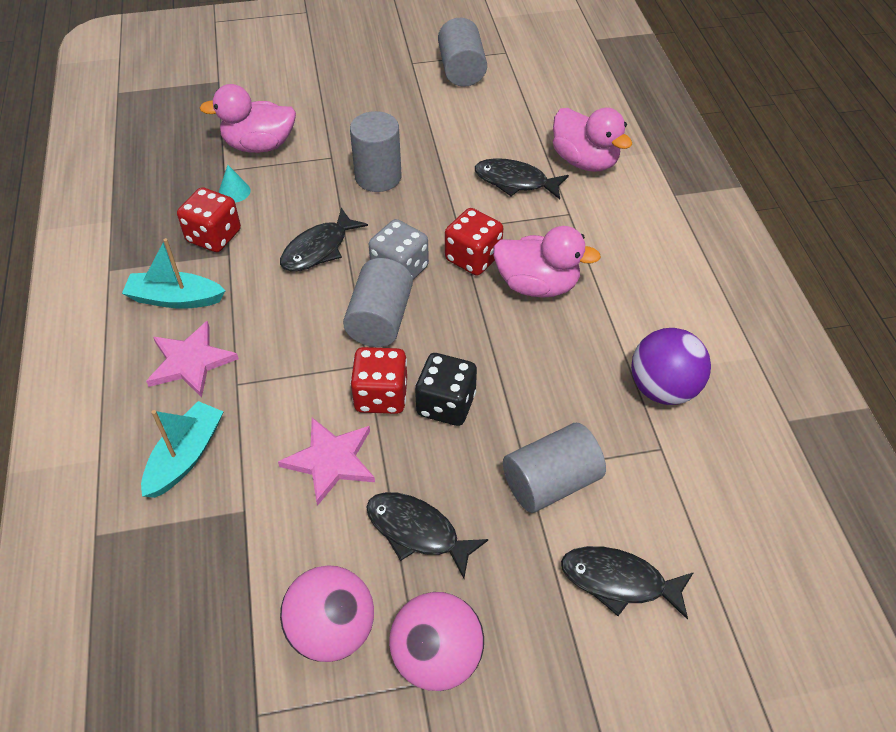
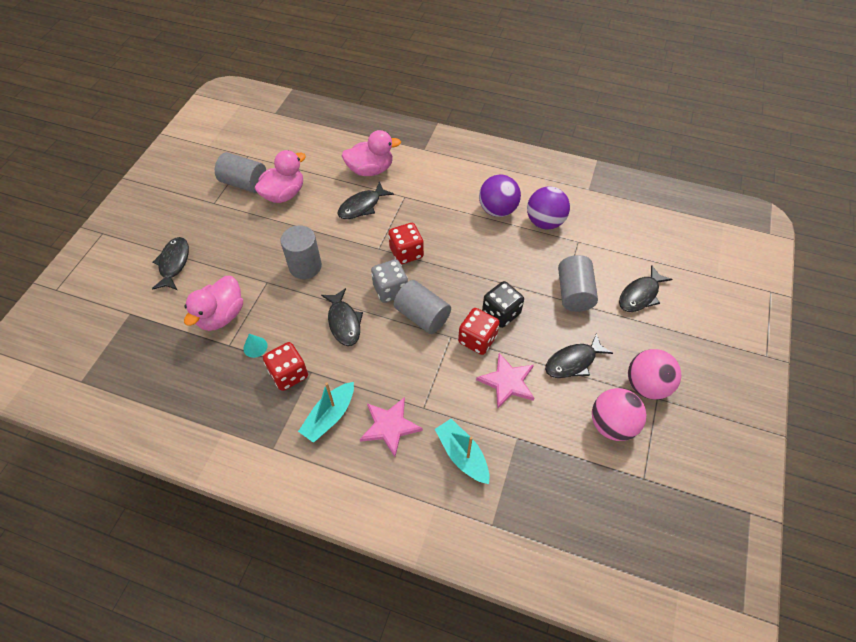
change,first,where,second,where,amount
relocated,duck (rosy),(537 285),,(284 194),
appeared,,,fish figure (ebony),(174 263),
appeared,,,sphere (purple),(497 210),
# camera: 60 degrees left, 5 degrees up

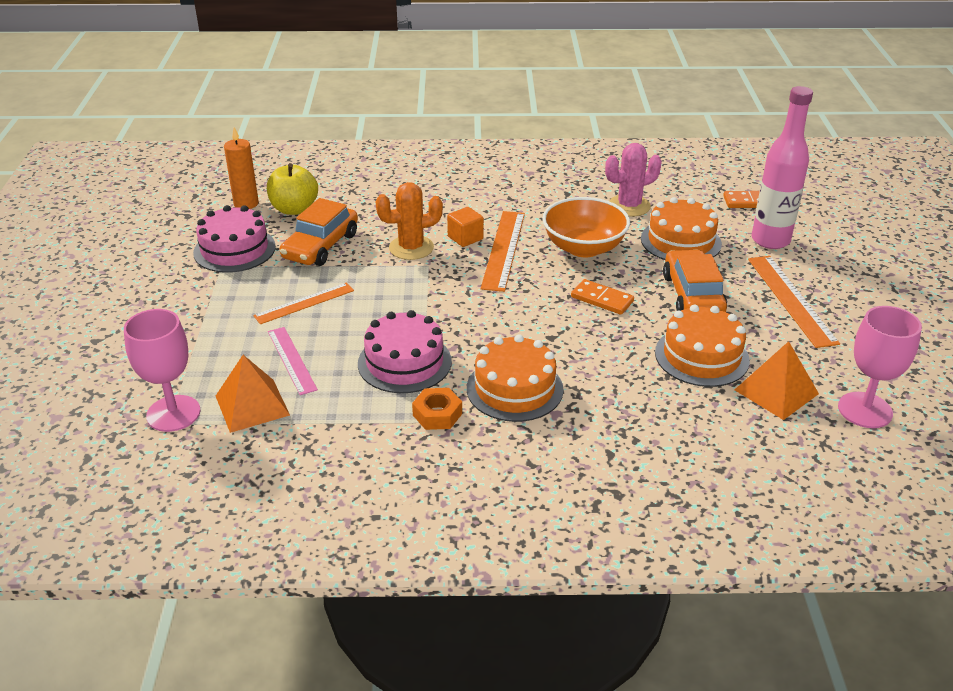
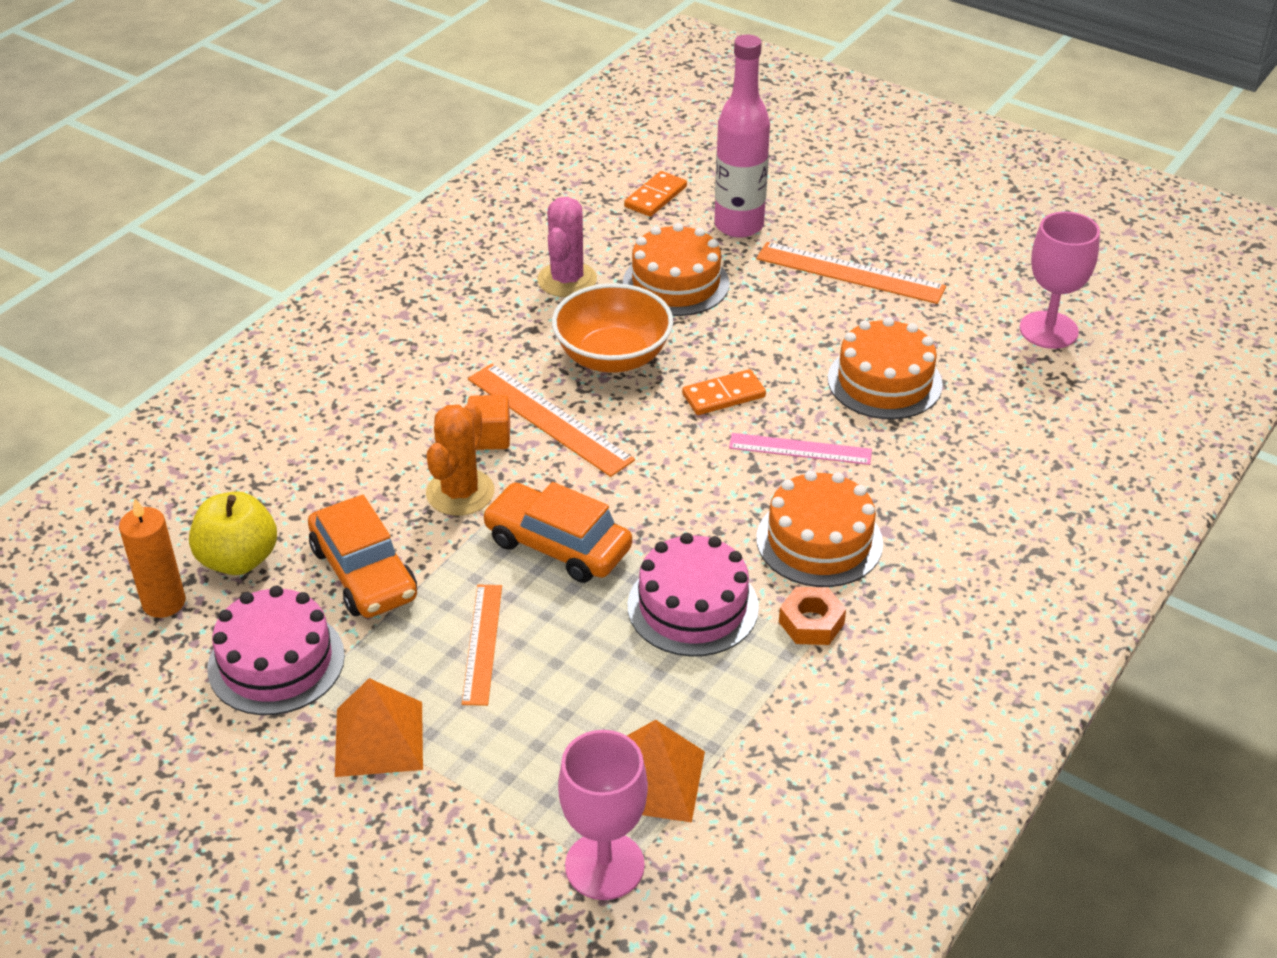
change,first,where,second,where,amount
relocated,measuring stick (rosy),(292 360),,(800 449),
relocated,toy car (bright orange),(693 295),,(558 545),
relocated,pyramid shape (bright orange),(776 392),,(379 738),
# camera: 55 degrees left, 5 degrees up

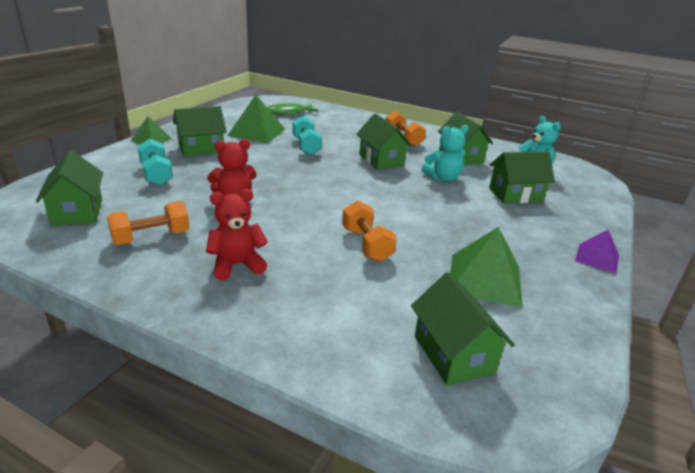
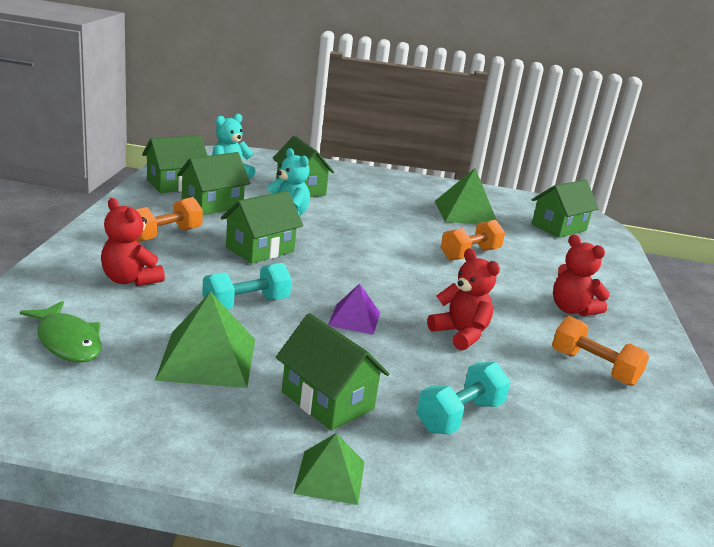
change,first,where,second,where,amount
relocated,cottage (leaf-green),(77 212),,(175 184),
relocated,pyramid shape (purple),(597 258),,(354 318),
appeared,,,teddy (crimson),(130 280),
# camera: 110 degrees left, 5 degrees down

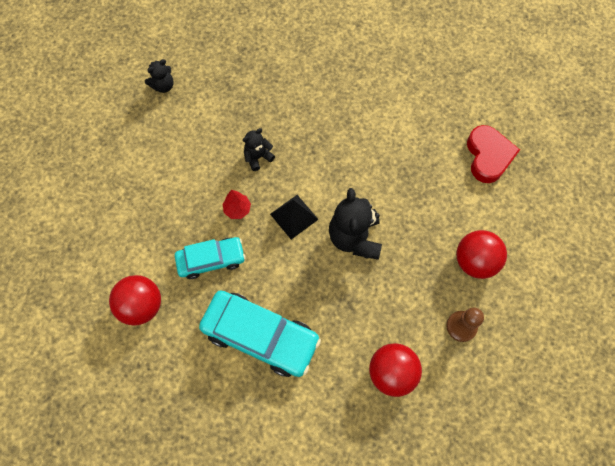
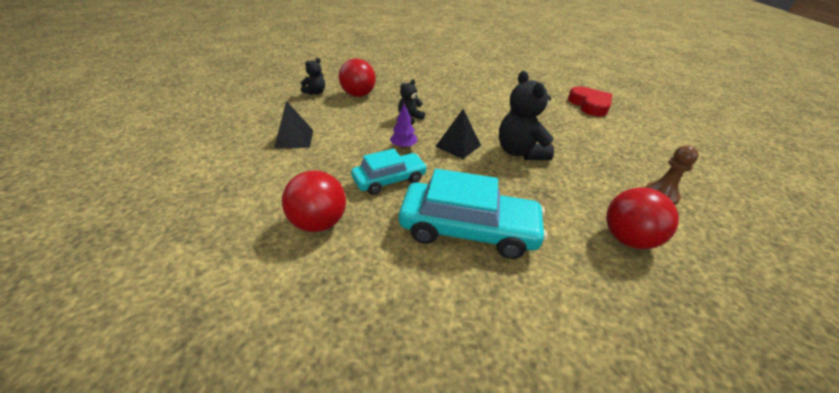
change,first,where,second,where,amount
colour,toy tree (crimson),(237 209),toy tree (purple),(403 146),
relocated,sphere (crimson),(474 261),,(358 95),
appeared,,,pyramid shape (ebony),(294 139),
# camera: 15 degrees left, 30 degrees down

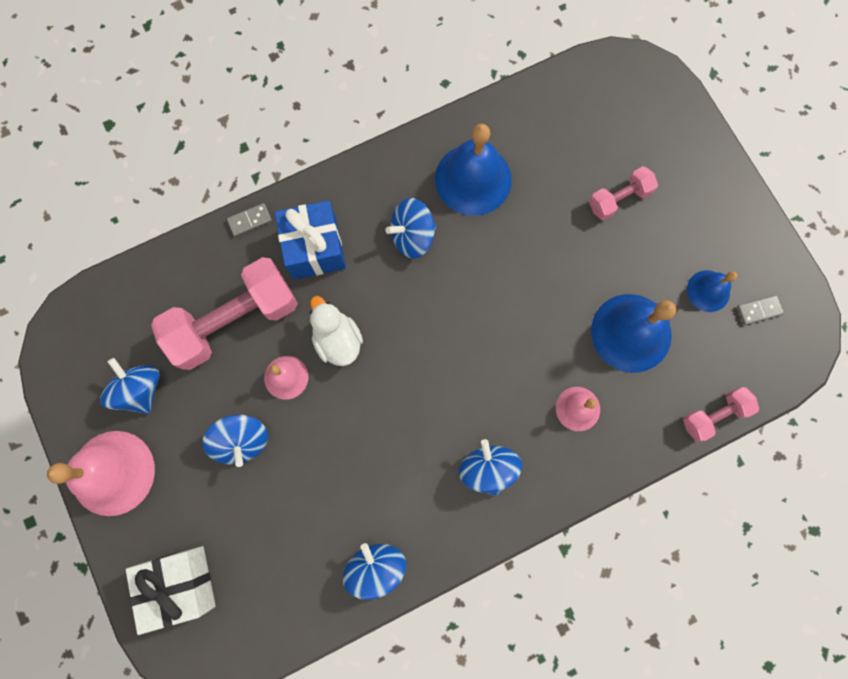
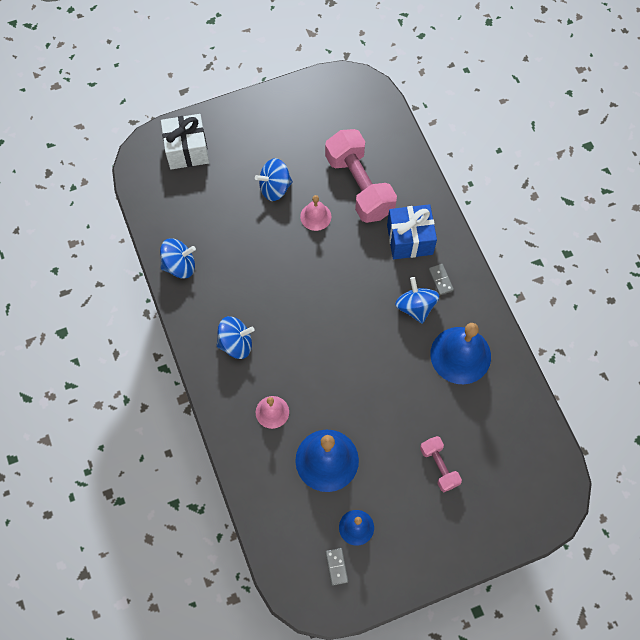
change,first,where,second,where,amount
missing,hand bell (rosy),(112 473),,,
missing,toy top (royal blue),(140 389),,,
relocated,domino tile (grey),(250 220),,(441 280),
missing,duck (pure white),(337 340),,,
missing,dumbbell (rosy),(714 415),,,
# camera: 95 degrees right, 10 degrees down

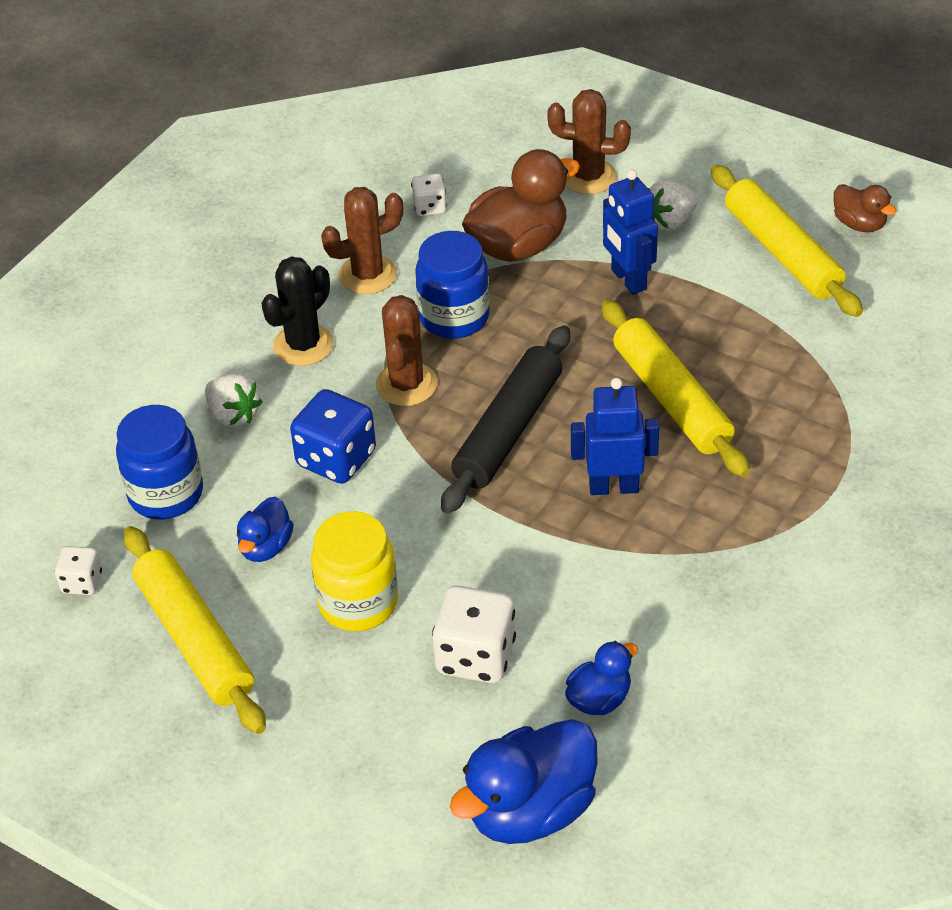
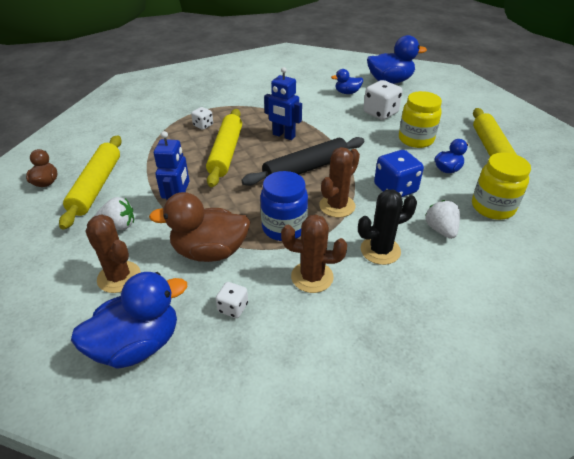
change,first,where,second,where,amount
relocated,game die (pure white),(82 582),,(203 125),
colour,preserve jar (royal blue),(166 494),preserve jar (yellow),(492 207),
appeared,,,duck (royal blue),(137 344),
# camera: 150 degrees left, 5 degrees down

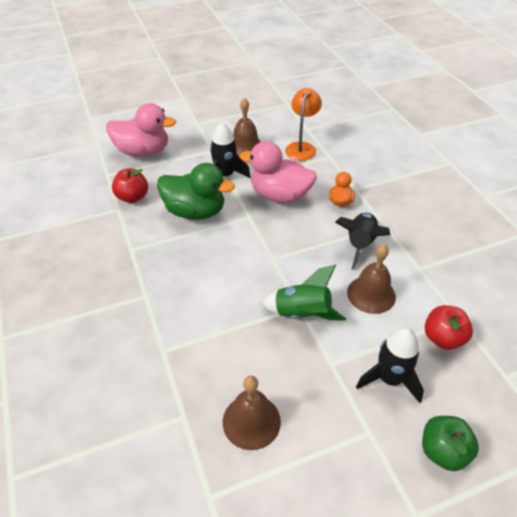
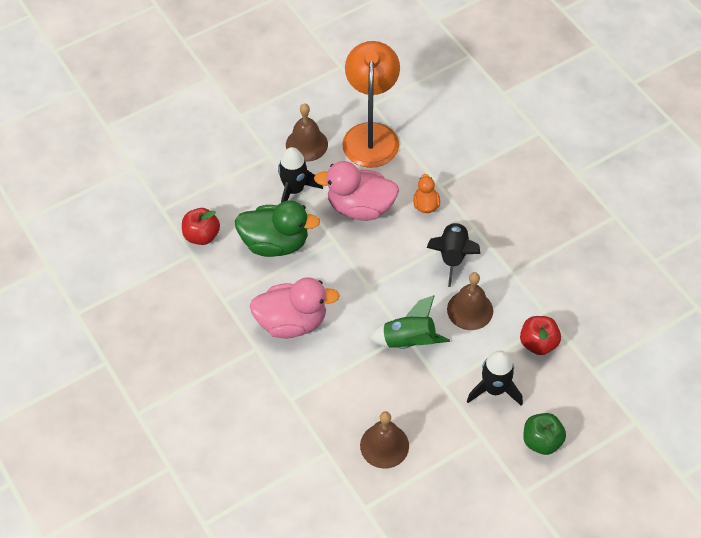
change,first,where,second,where,amount
relocated,duck (rosy),(143 152),,(292 322),
size,desk lamp (bright orange),(301 147),,(371 135),x1.59
# camera: 10 degrees left, 10 degrees up

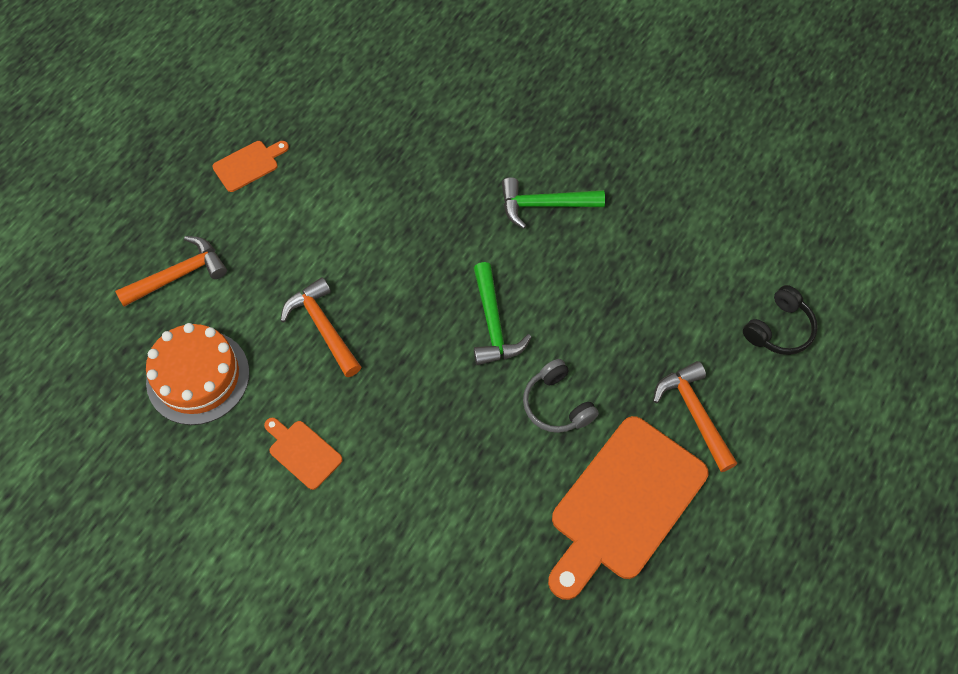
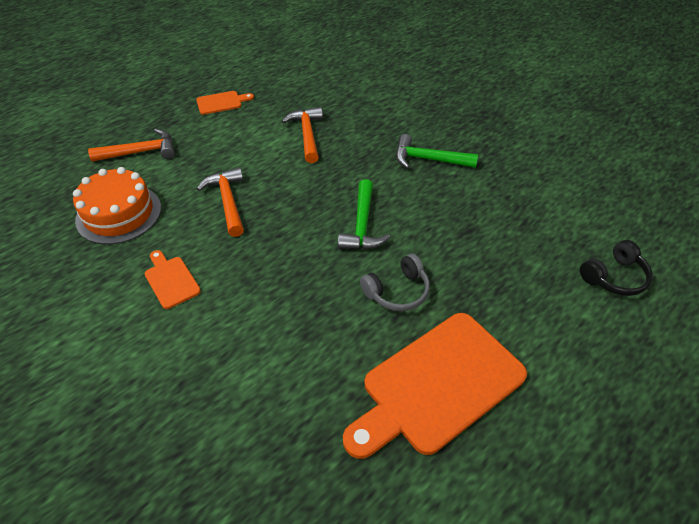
change,first,where,second,where,amount
spun,headphones (grey),(556 404),,(397 291),105 degrees counterclockwise
relocated,carpenter's hammer (bright orange),(694 413),,(307 135),
# camera: 15 degrees right, 15 degrees down

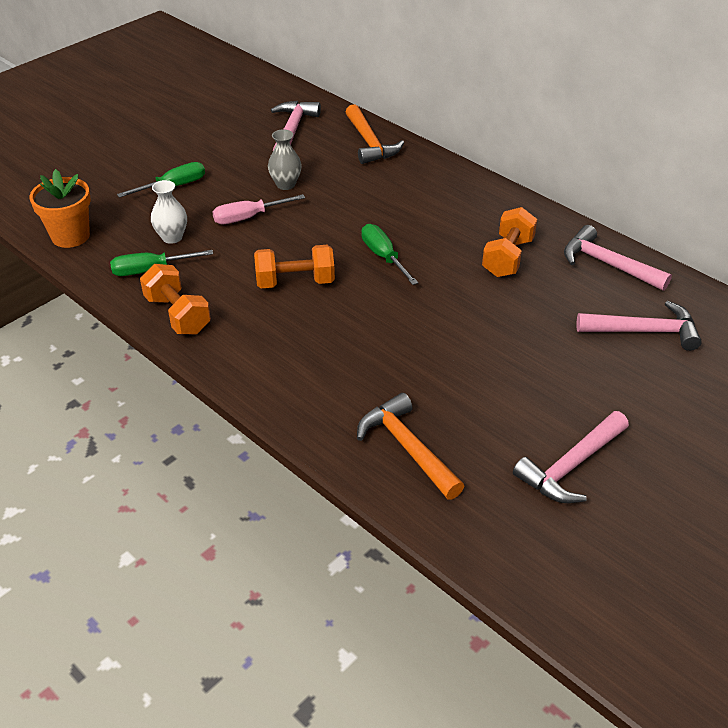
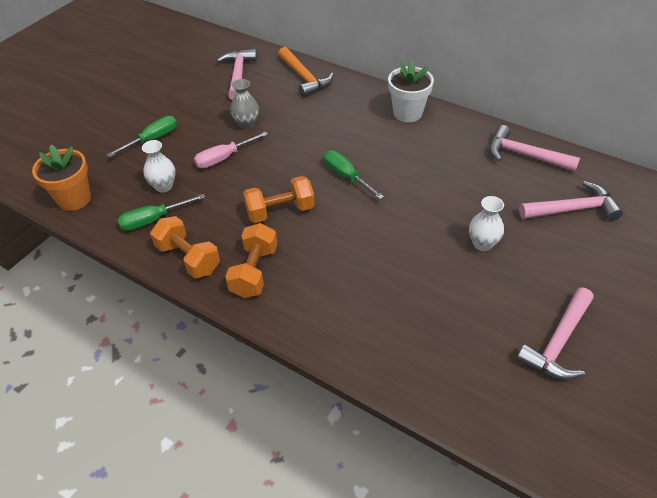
change,first,where,second,where,amount
missing,carpenter's hammer (bright orange),(407 447),,,
relocated,dumbbell (bright orange),(507 257),,(254 271),
appeared,,,plant pot (pure white),(407 113),
appeared,,,flower vase (pure white),(482 244),
# camera: 10 degrees left, 5 degrees up

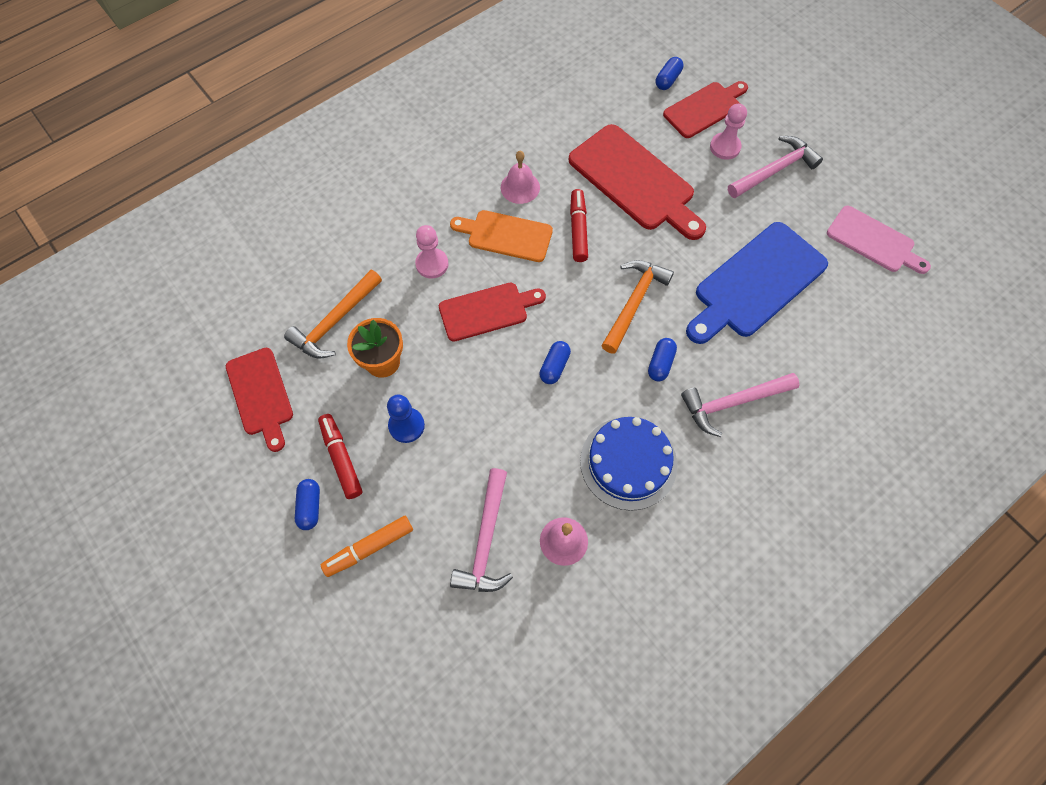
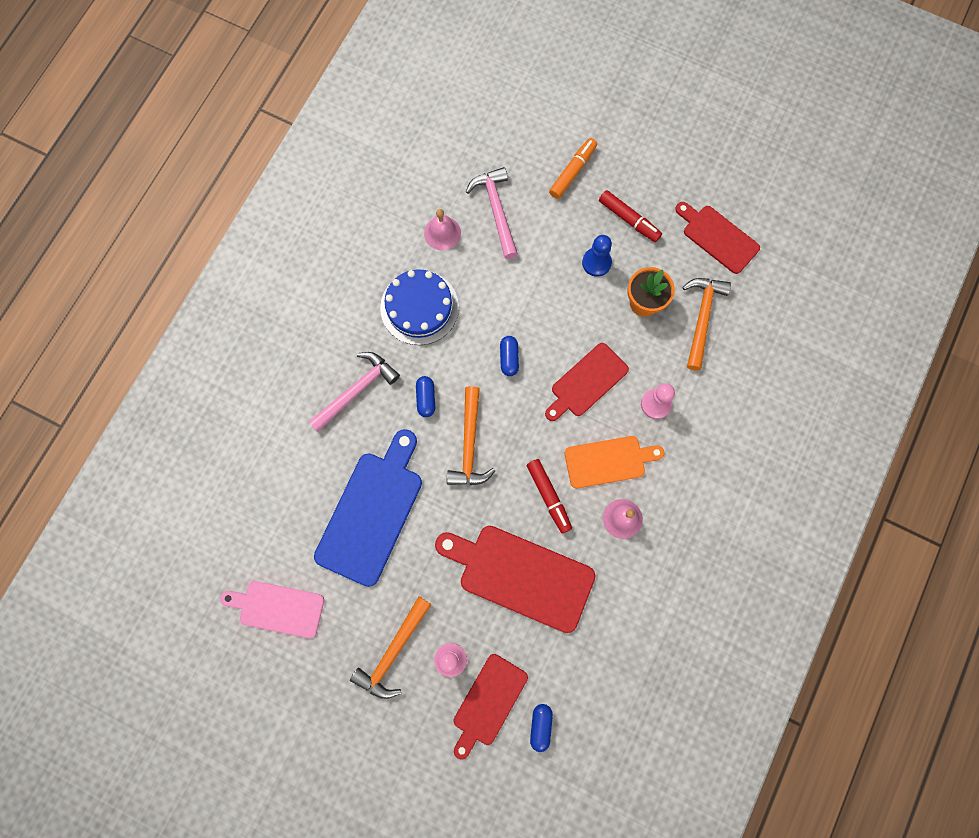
change,first,where,second,where,amount
missing,pill shape (royal blue),(310 507),,,
colour,carpenter's hammer (rosy),(775 170),carpenter's hammer (bright orange),(392 652),
# camera: 155 degrees right, 10 degrees up

